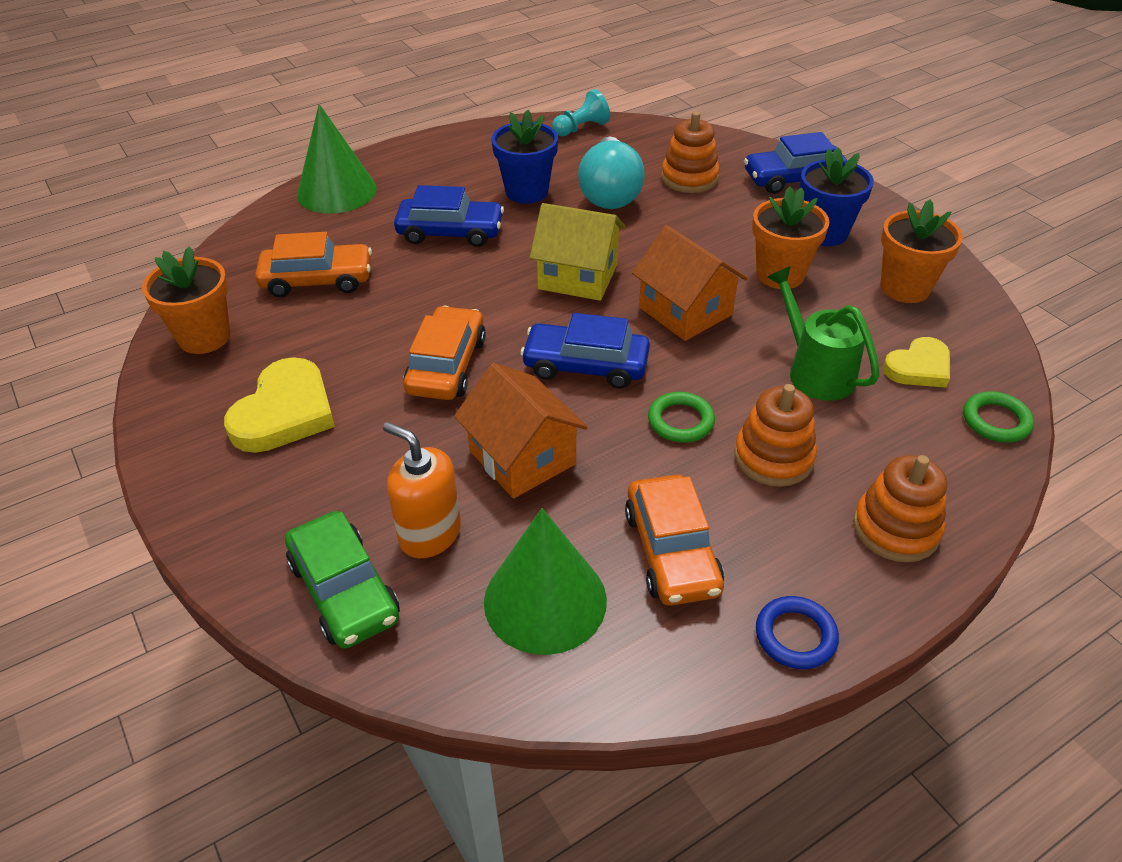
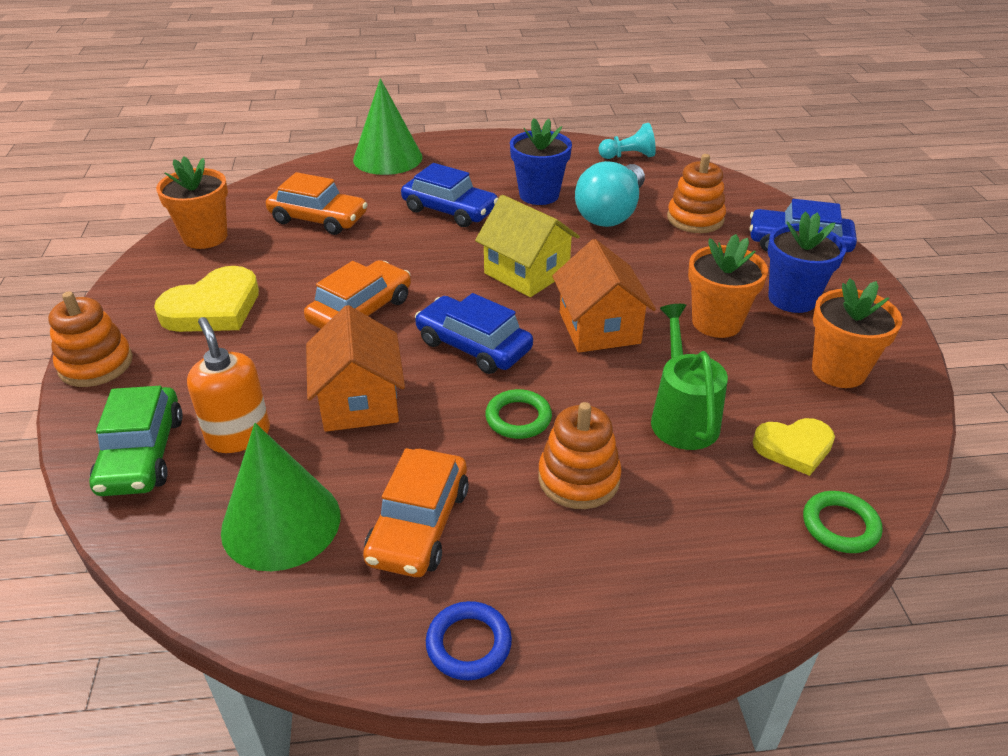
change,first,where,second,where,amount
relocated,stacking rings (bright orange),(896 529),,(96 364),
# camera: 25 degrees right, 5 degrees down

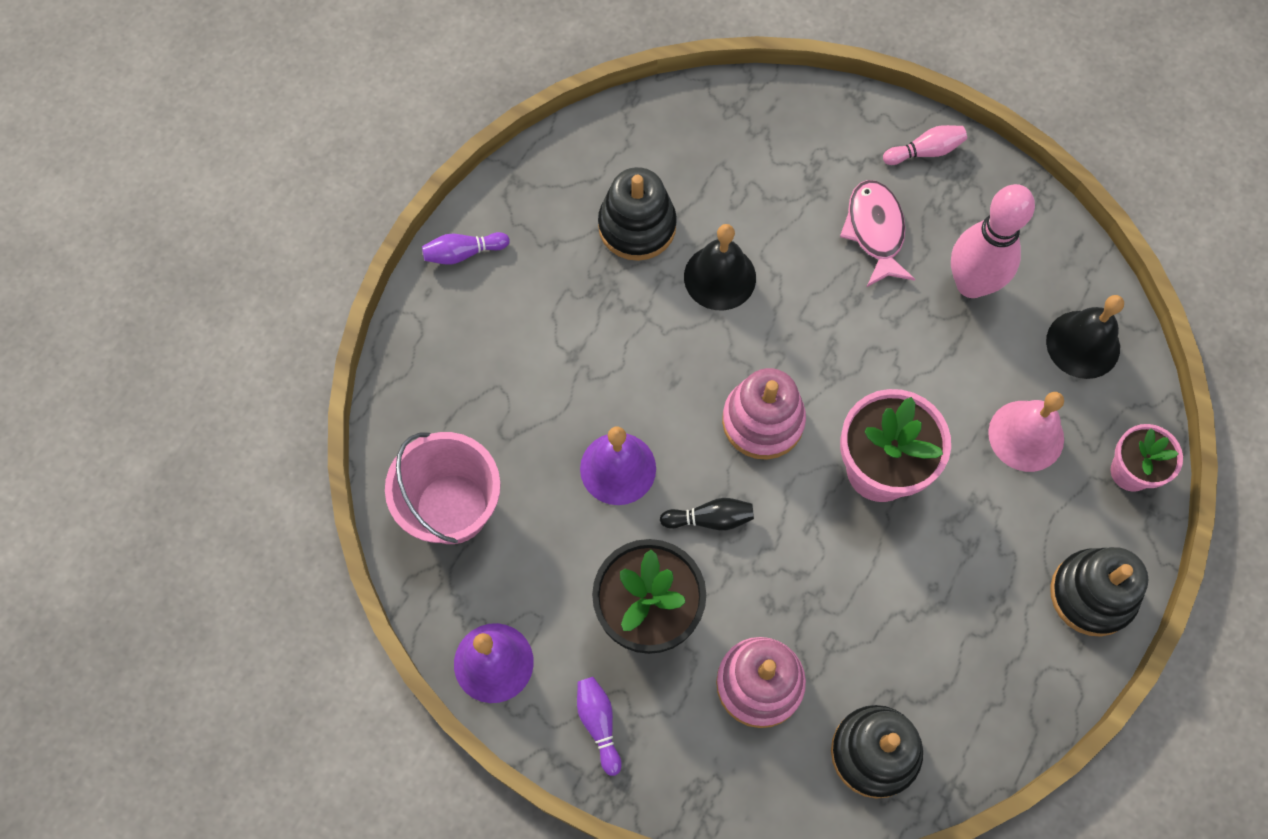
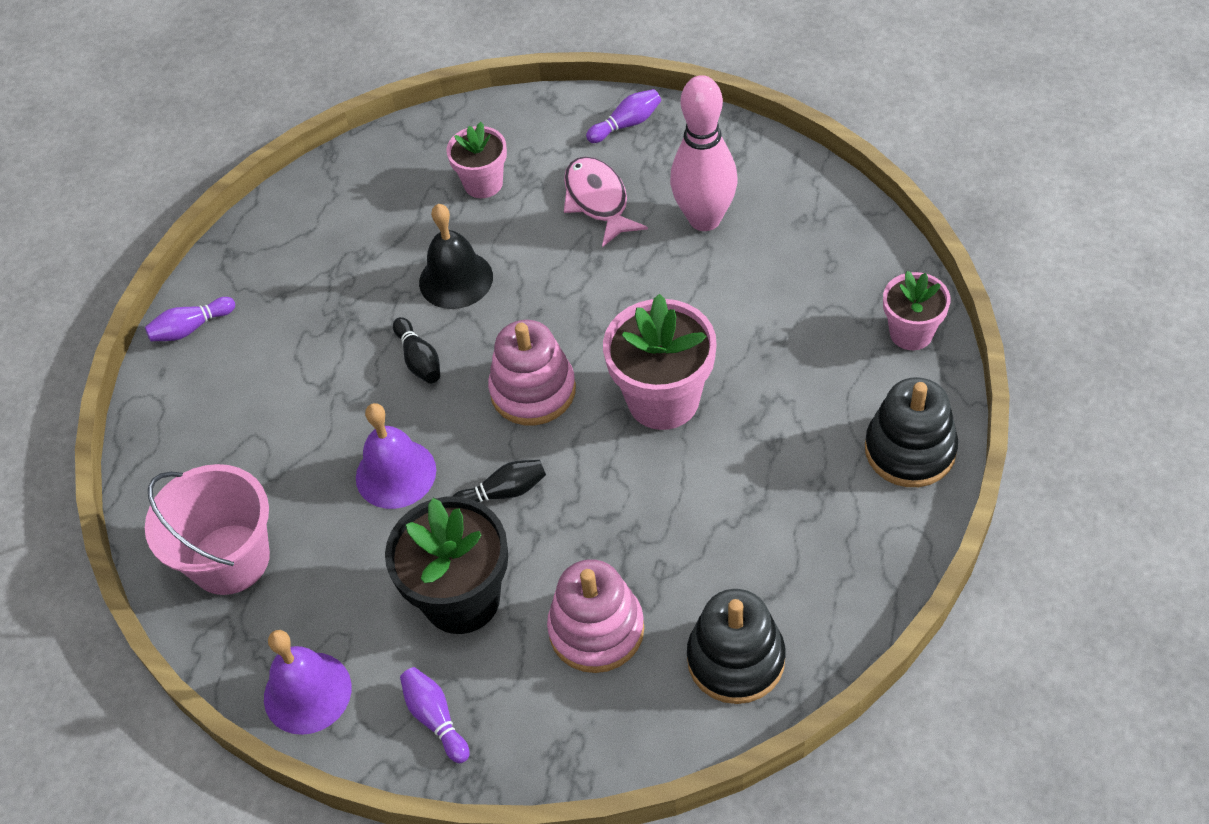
change,first,where,second,where,amount
missing,stacking rings (ebony),(637 226),,,
colour,skittle (rosy),(925 151),skittle (purple),(626 124),
missing,hand bell (rosy),(1026 435),,,
missing,hand bell (ebony),(1083 344),,,
appeared,,,skittle (ebony),(419 360),
appeared,,,plant pot (rosy),(483 183),
# camera: 10 degrees left, 15 degrees down

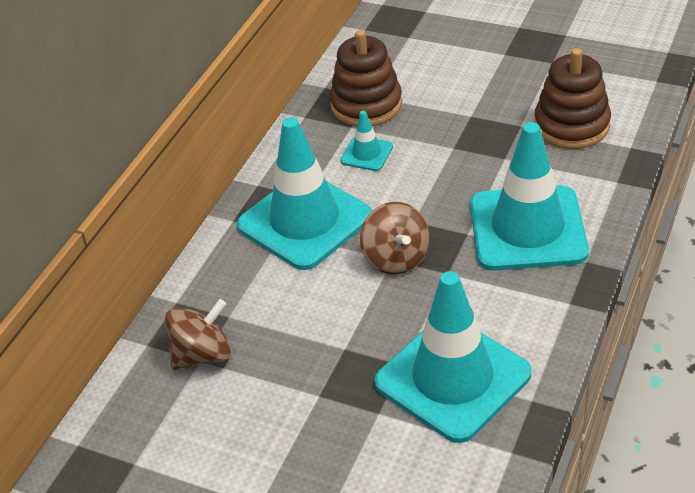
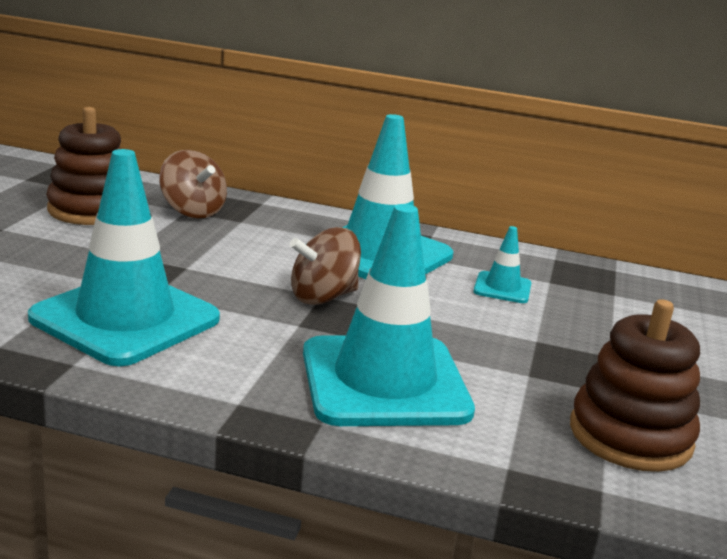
change,first,where,second,where,amount
relocated,stacking rings (dark brown),(366 105),,(92 210),
# camera: 75 degrees right, 20 degrees down

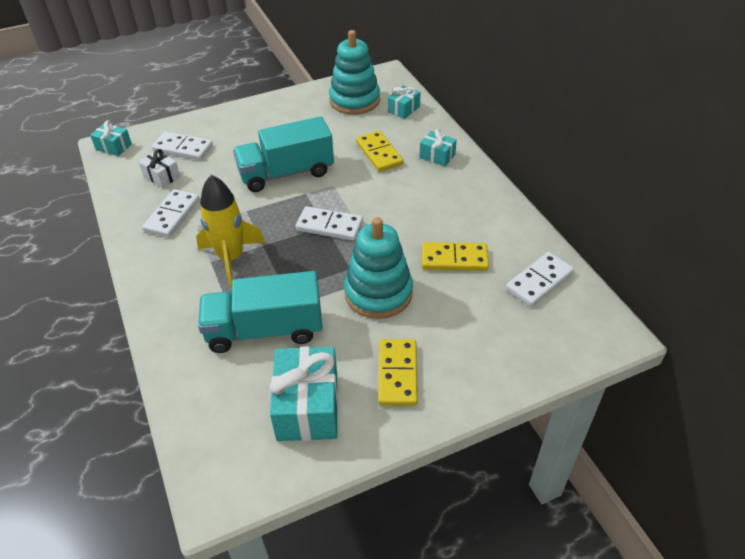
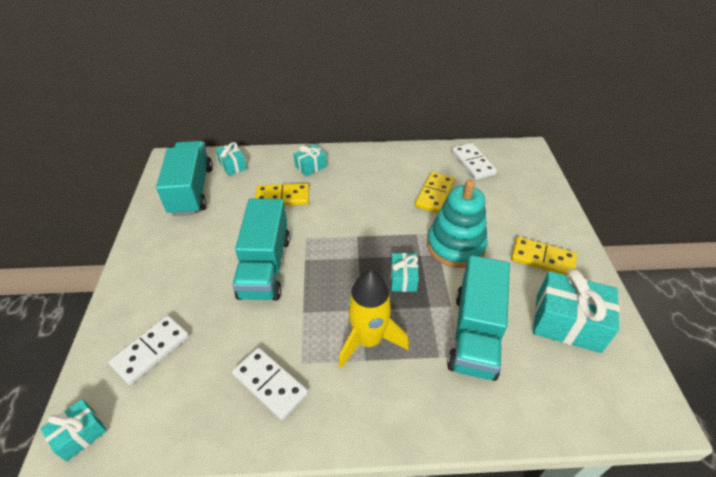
change,first,where,second,where,amount
missing,present (pure white),(162 176),,,
missing,domino tile (pure white),(329 226),,,
exchanged,stacking rings (teal),(354 100),toy truck (teal),(191 190),
appeared,,,present (teal),(403 278),
# camera: 70 degrees left, 0 degrees up

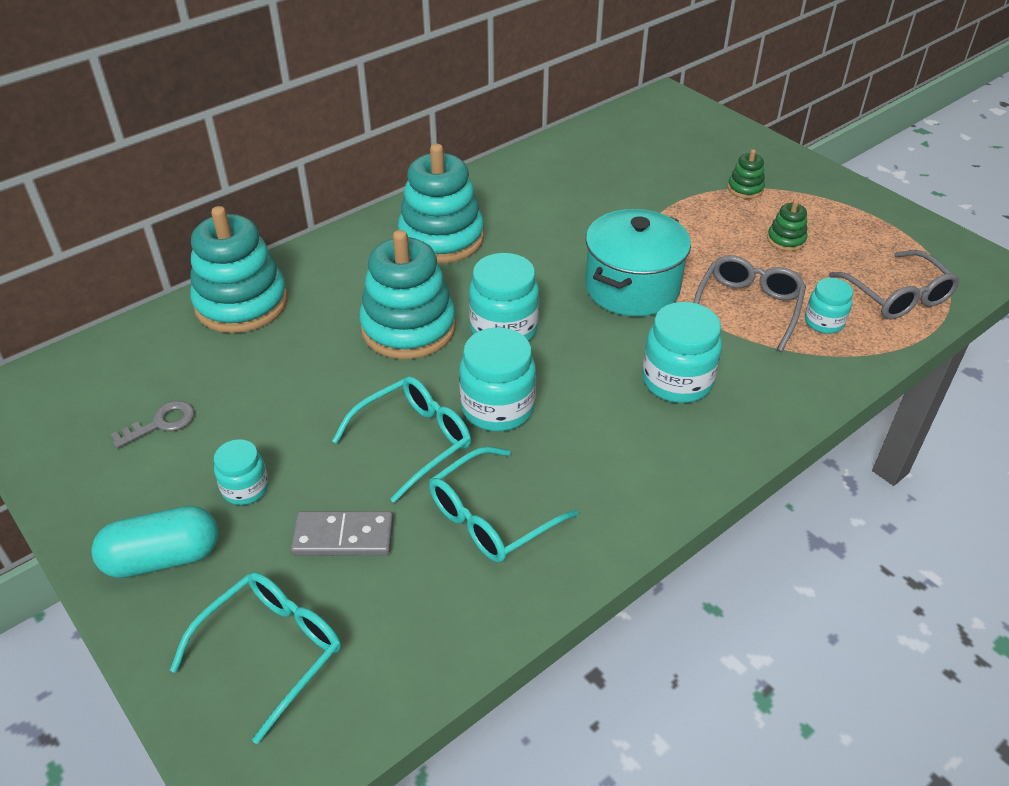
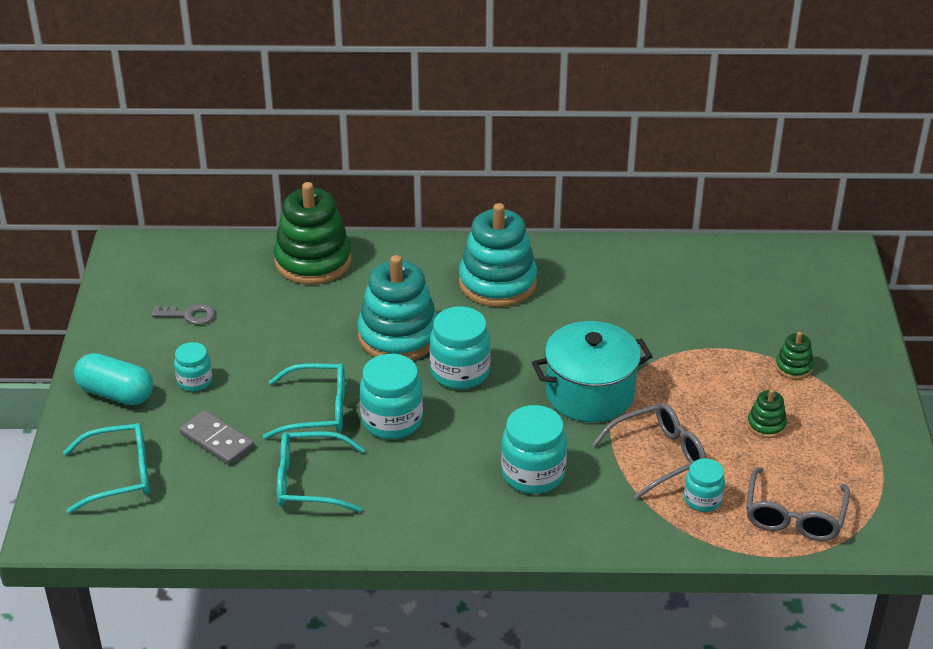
change,first,where,second,where,amount
colour,stacking rings (teal),(241 303),stacking rings (leaf-green),(313 261),
# camera: 40 degrees right, 5 degrees down

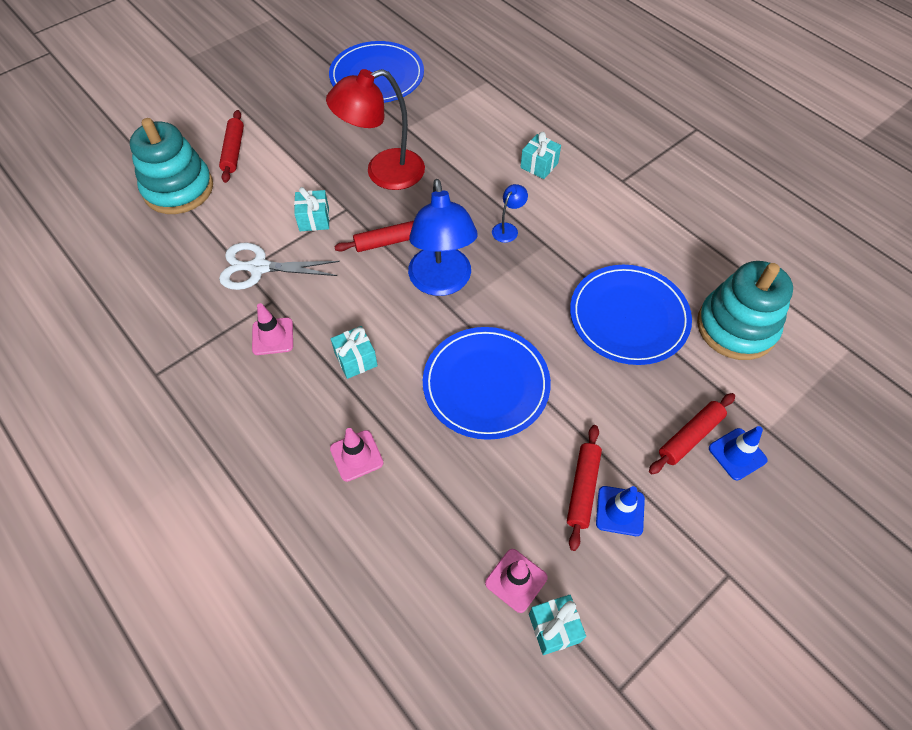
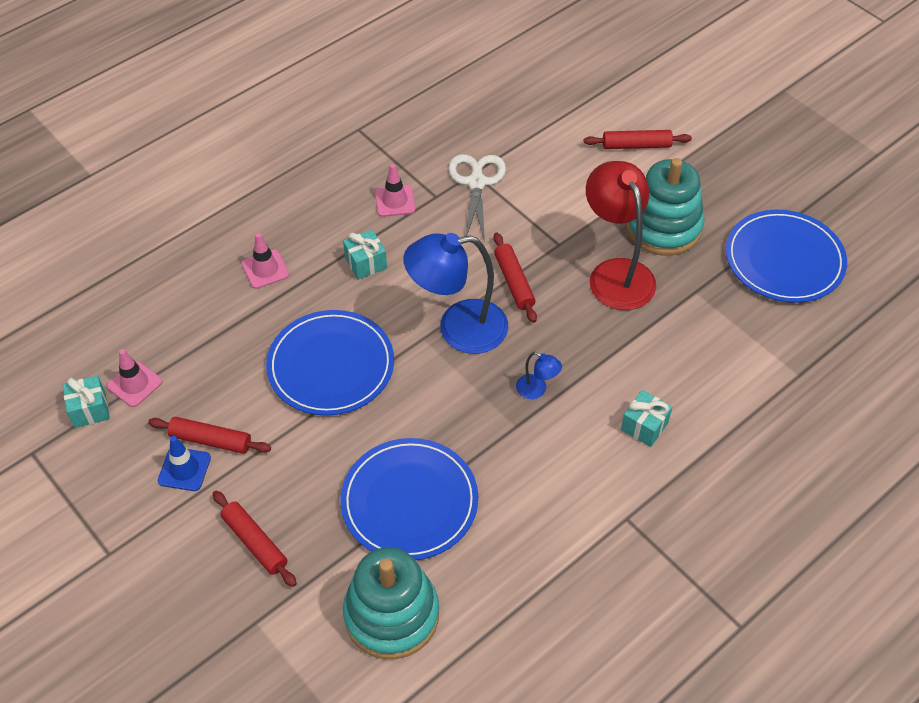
change,first,where,second,where,amount
relocated,stacking rings (teal),(178 189),,(663 227),
missing,present (teal),(314 219),,,
missing,safety cone (royal blue),(737 454),,,
# camera: 90 degrees right, 5 degrees down

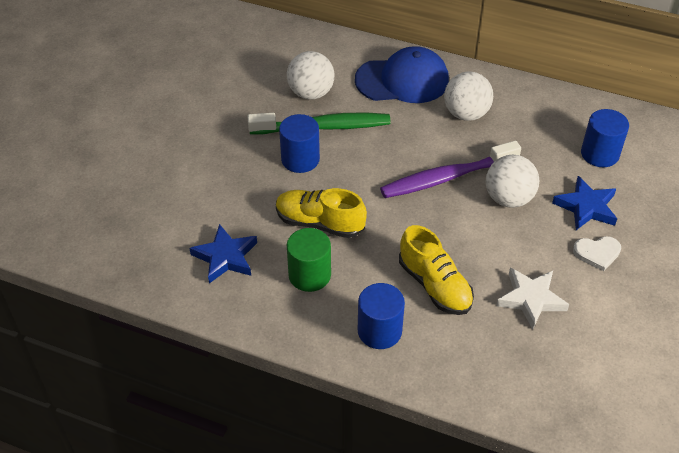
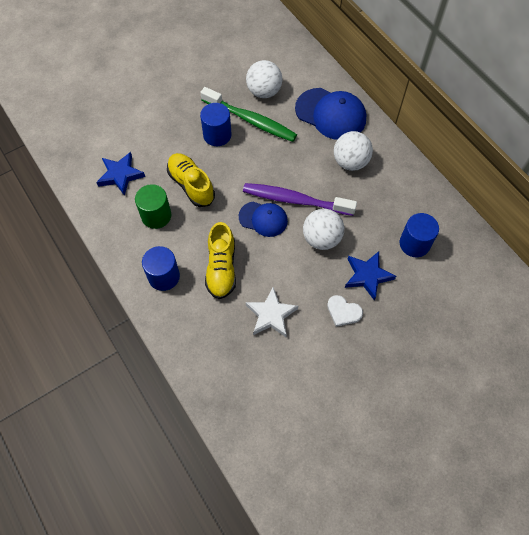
change,first,where,second,where,amount
appeared,,,cap (royal blue),(263 219),
# camera: 35 degrees right, 15 degrees up

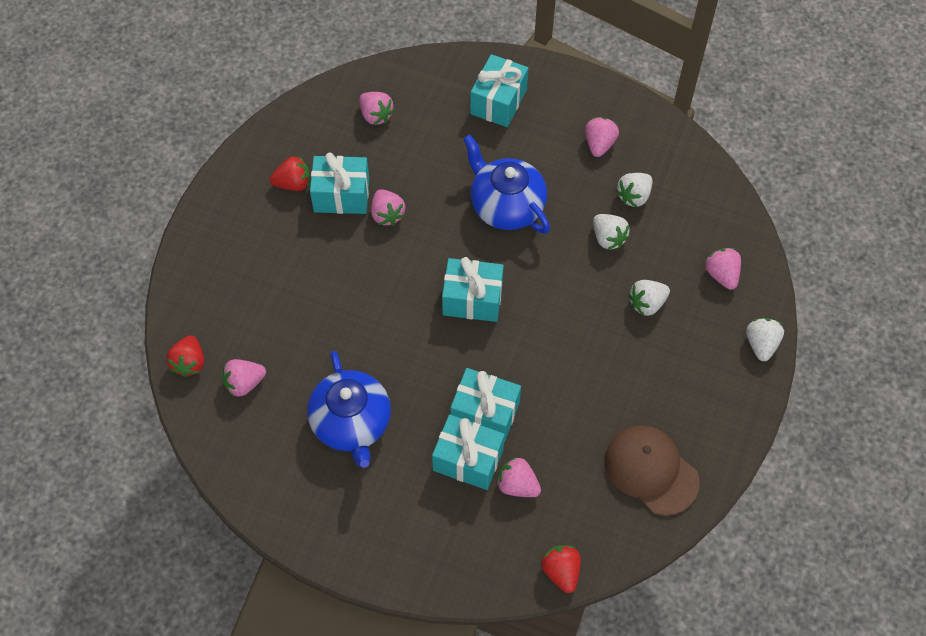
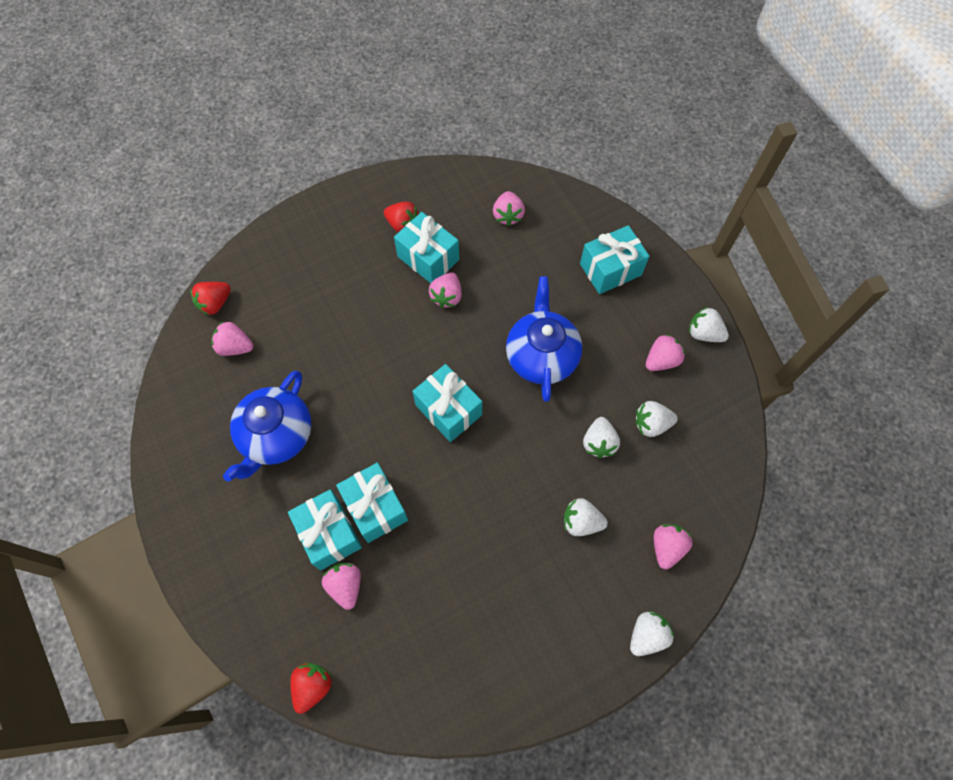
change,first,where,second,where,amount
missing,cap (dark brown),(651 470),,,
appeared,,,toy strawberry (pure white),(704 333),
# camera: 40 degrees right, 5 degrees up

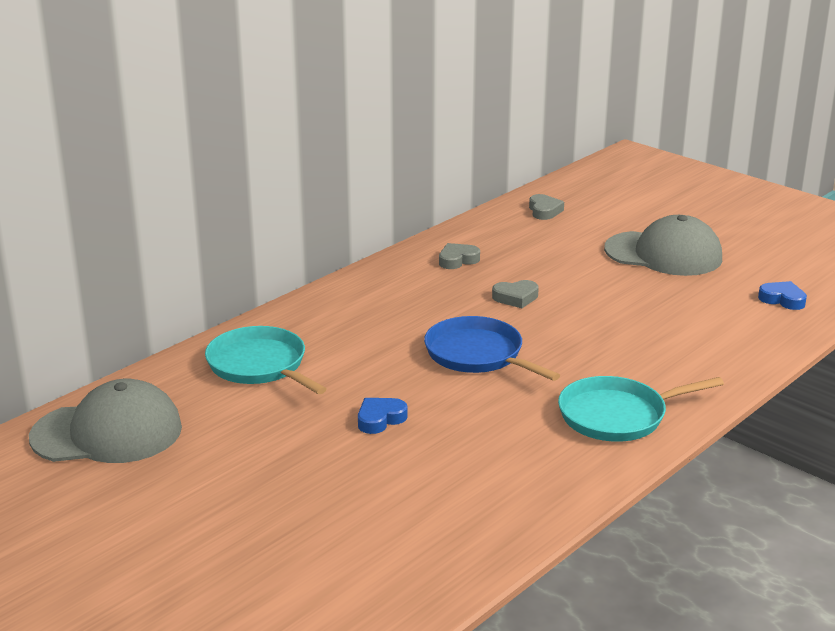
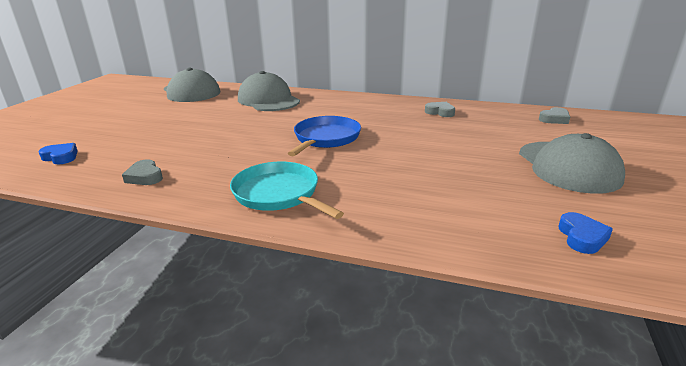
change,first,where,second,where,amount
exchanged,frying pan (teal),(259 365),cap (grey),(268 100),
relocated,heart shape (royal blue),(380 419),,(61 157),
relocated,heart shape (grey),(515 298),,(145 177),
# camera: 65 degrees right, 0 degrees up

